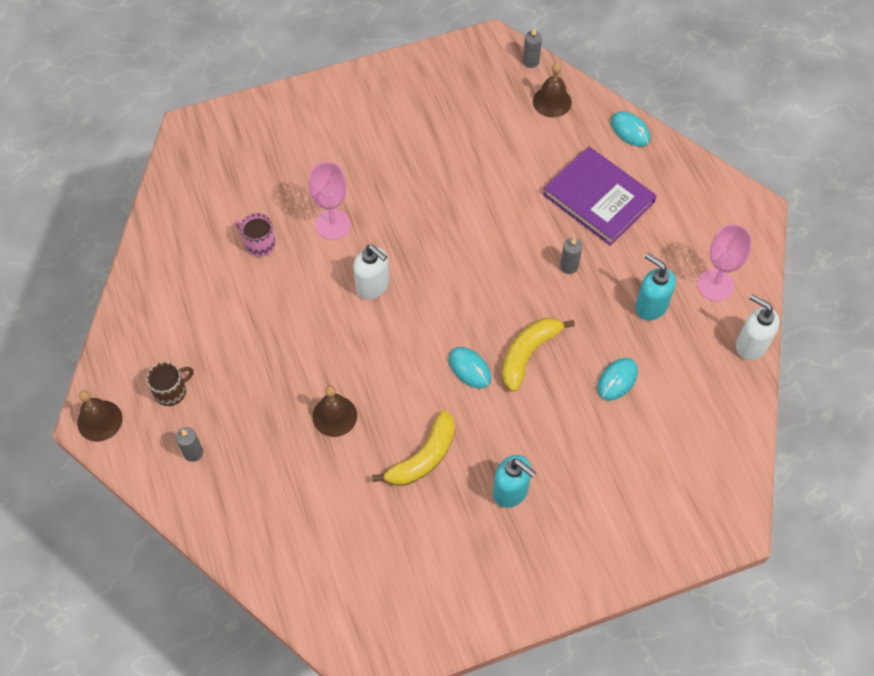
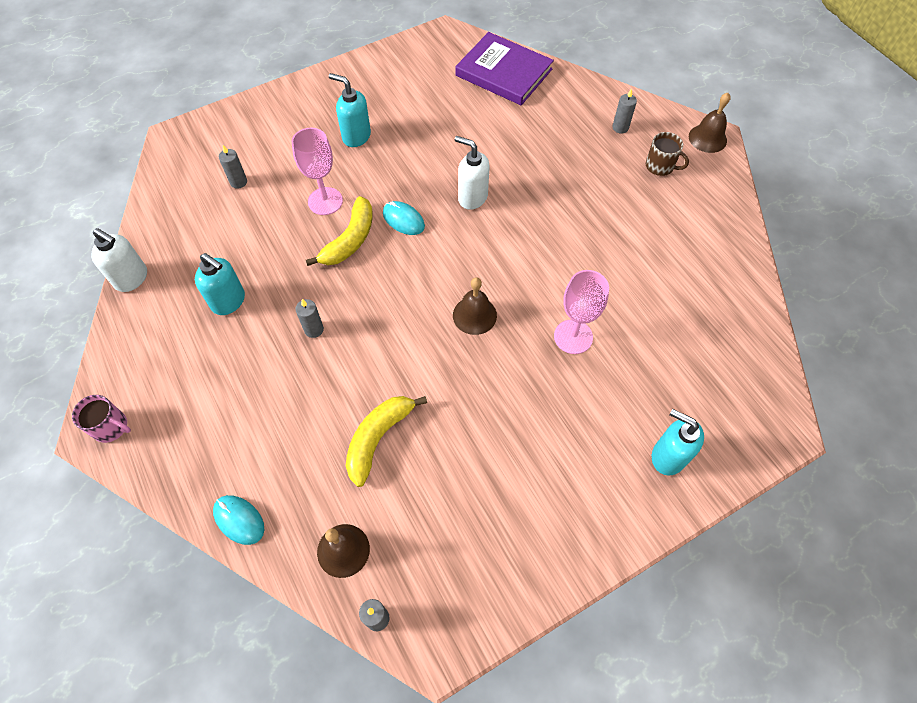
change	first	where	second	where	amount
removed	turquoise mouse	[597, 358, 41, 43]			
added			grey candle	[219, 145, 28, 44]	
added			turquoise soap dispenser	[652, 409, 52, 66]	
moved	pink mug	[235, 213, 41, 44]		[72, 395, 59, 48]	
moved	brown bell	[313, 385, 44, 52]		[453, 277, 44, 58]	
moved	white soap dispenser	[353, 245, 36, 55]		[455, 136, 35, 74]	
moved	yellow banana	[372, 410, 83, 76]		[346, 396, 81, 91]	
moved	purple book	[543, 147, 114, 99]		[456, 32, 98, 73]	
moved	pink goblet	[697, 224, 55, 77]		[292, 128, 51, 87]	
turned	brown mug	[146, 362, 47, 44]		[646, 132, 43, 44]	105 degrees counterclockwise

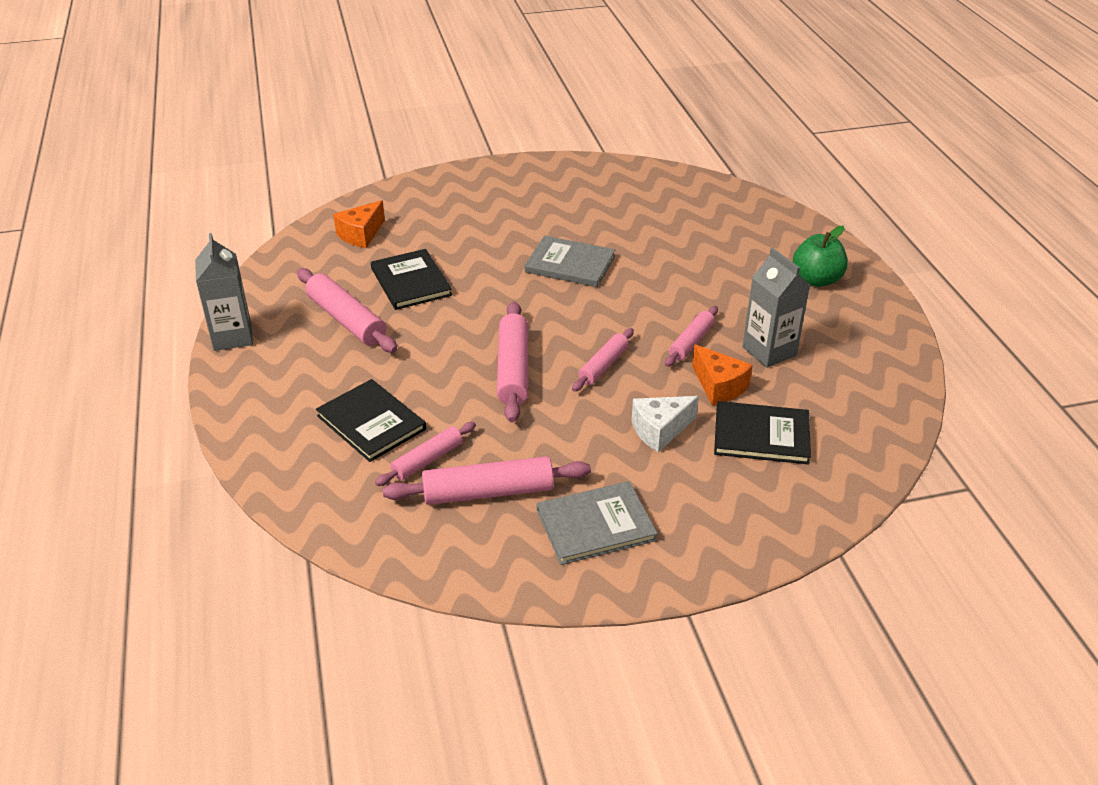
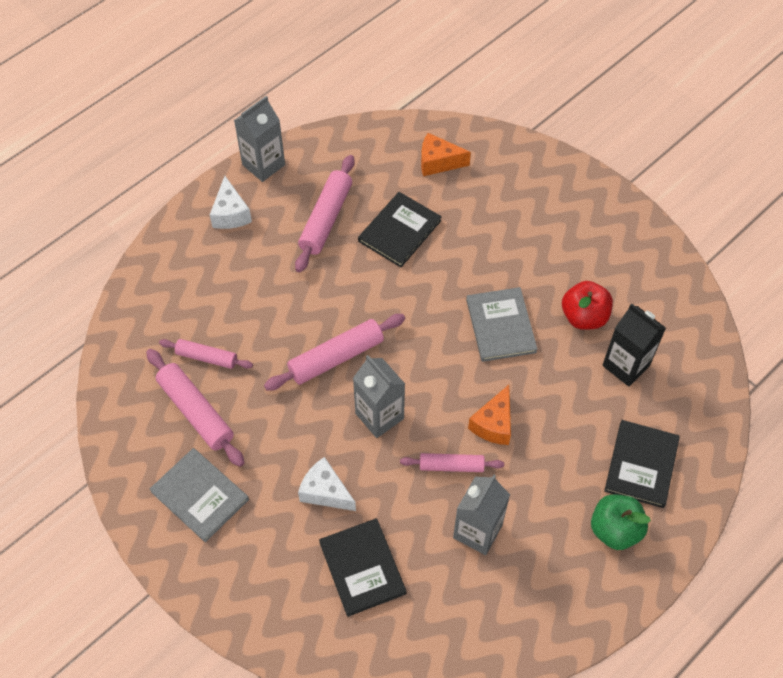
change	first	where	second	where	amount
added			white cheese	[210, 176, 42, 53]	
added			red apple	[562, 281, 51, 49]	
added			black carton	[602, 303, 64, 83]	
moved	black book	[316, 379, 110, 83]		[604, 420, 76, 88]	
moved	orange cheese	[692, 344, 61, 62]		[468, 385, 43, 60]	
replaced	pink rolling pin	[572, 328, 62, 64]	grey carton	[353, 355, 52, 83]	

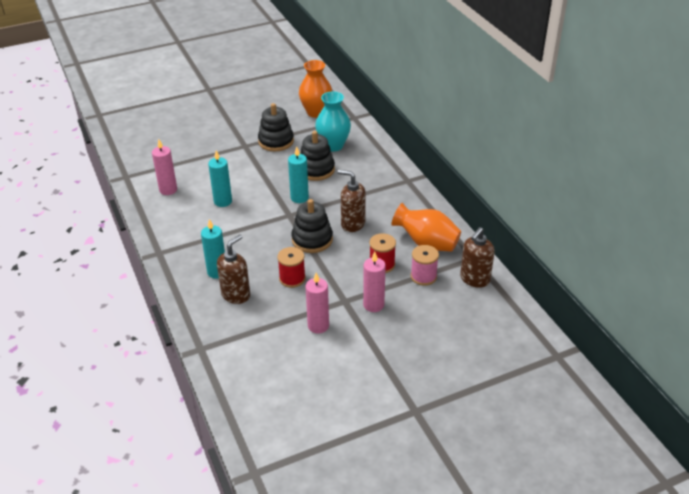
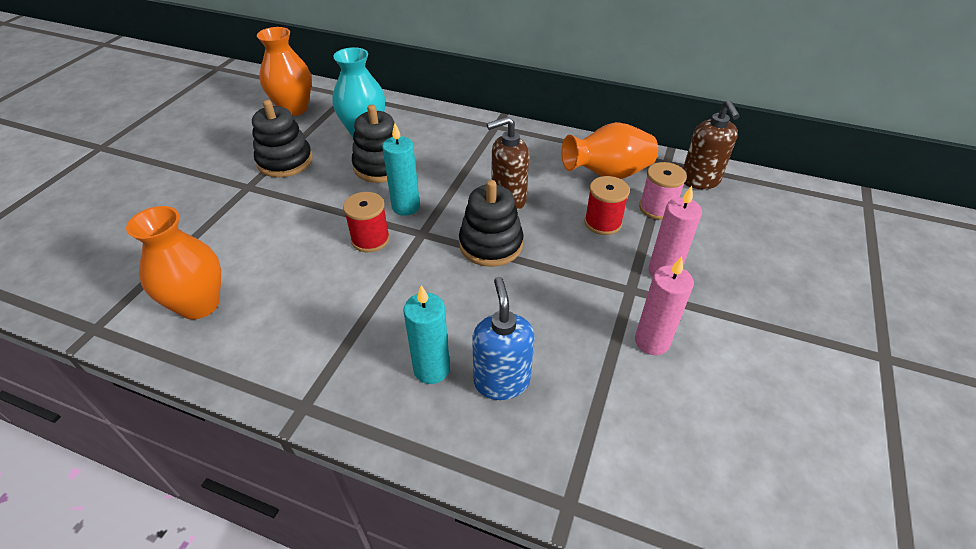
change	first	where	second	where	amount
removed	turquoise candle	[208, 151, 24, 56]			
moved	red spool	[277, 247, 29, 41]		[343, 192, 47, 60]	
replaced	pink candle	[152, 139, 25, 56]	orange vase	[126, 206, 95, 114]	
recoloured	brown soap dispenser	[217, 234, 33, 70]	blue soap dispenser	[472, 277, 63, 123]	

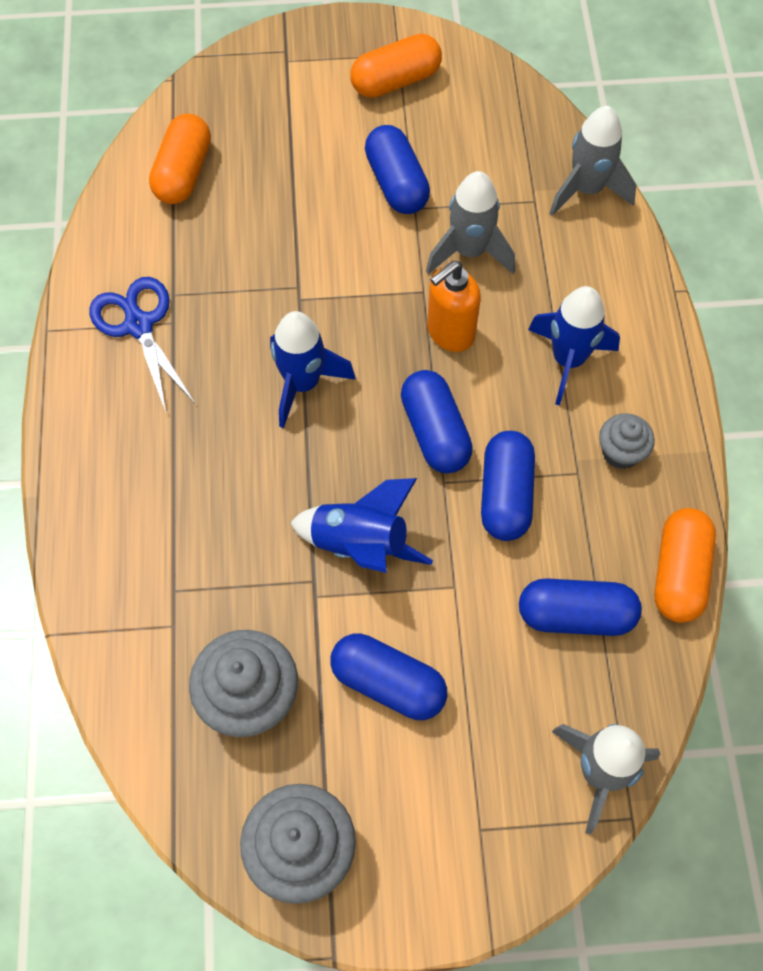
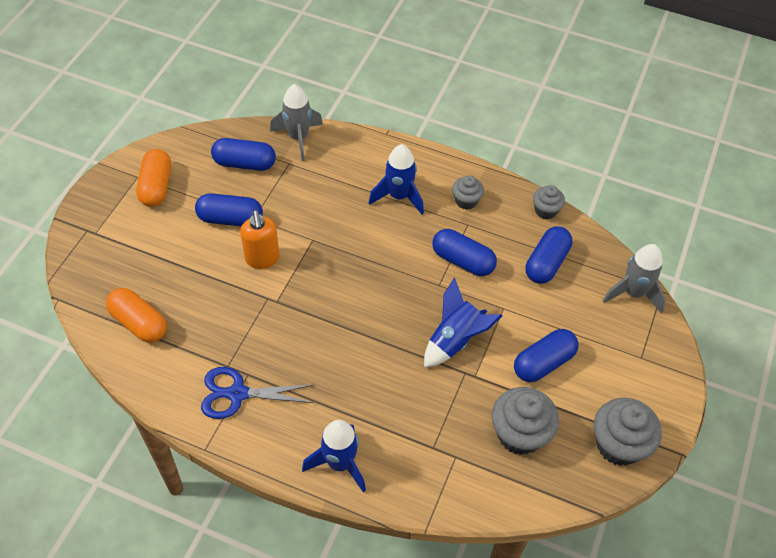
change	first	where	second	where	amount
removed	grey rocket	[426, 171, 89, 103]			
moved	blue rocket	[270, 311, 86, 117]		[302, 420, 64, 73]	
moved	blue capsule	[401, 370, 72, 103]		[211, 138, 65, 33]	
moved	orange soap dispenser	[427, 261, 54, 91]		[240, 210, 40, 59]	
replaced	orange capsule	[654, 508, 62, 115]	grey cupcake	[533, 185, 32, 34]	

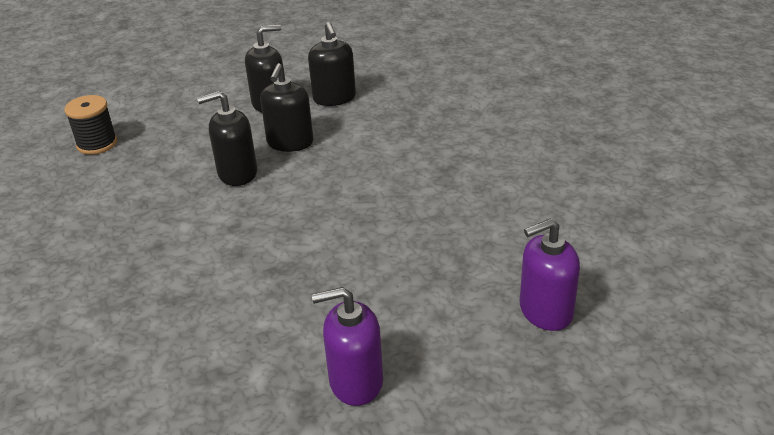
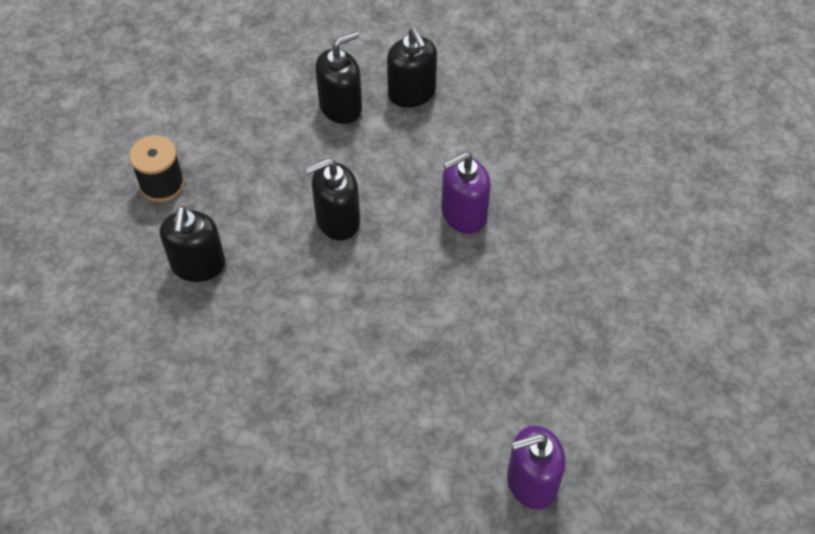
change	first	where	second	where	amount
moved	black soap dispenser	[260, 63, 53, 89]		[160, 206, 65, 76]	
moved	purple soap dispenser	[520, 218, 60, 113]		[441, 152, 50, 82]	

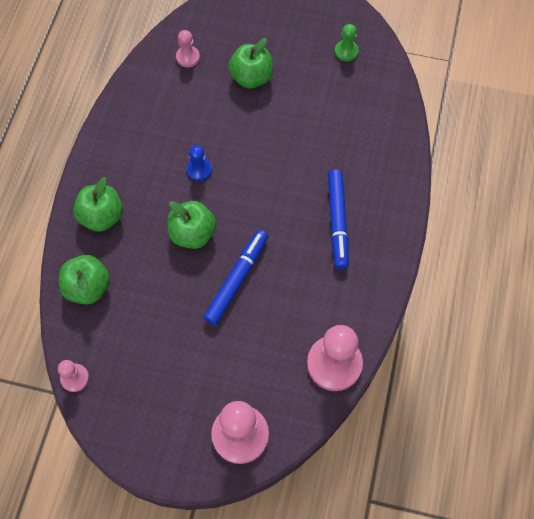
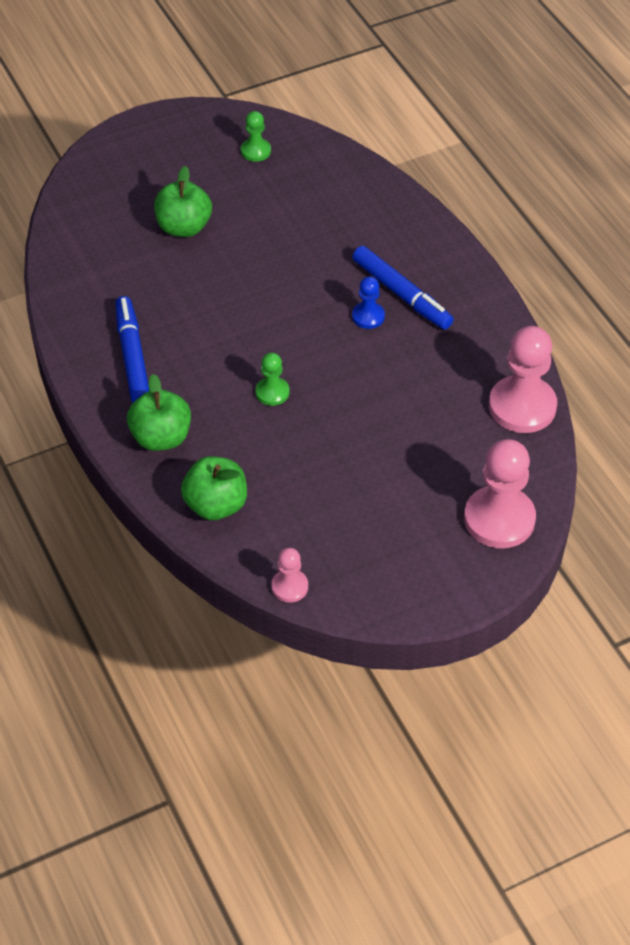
change	first	where	second	where	amount
removed	pink pawn	[176, 30, 24, 37]			
moved	blue pawn	[187, 145, 25, 36]		[352, 276, 33, 53]	
moved	blue marker	[203, 230, 65, 95]		[115, 296, 34, 107]	
replaced	green apple	[167, 201, 49, 48]	green pawn	[256, 352, 33, 54]	

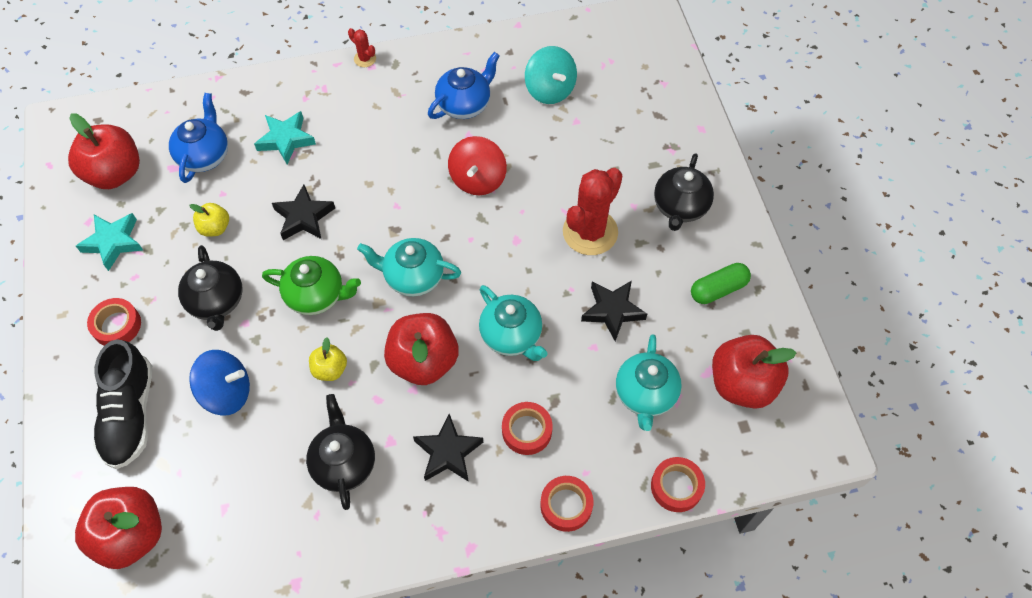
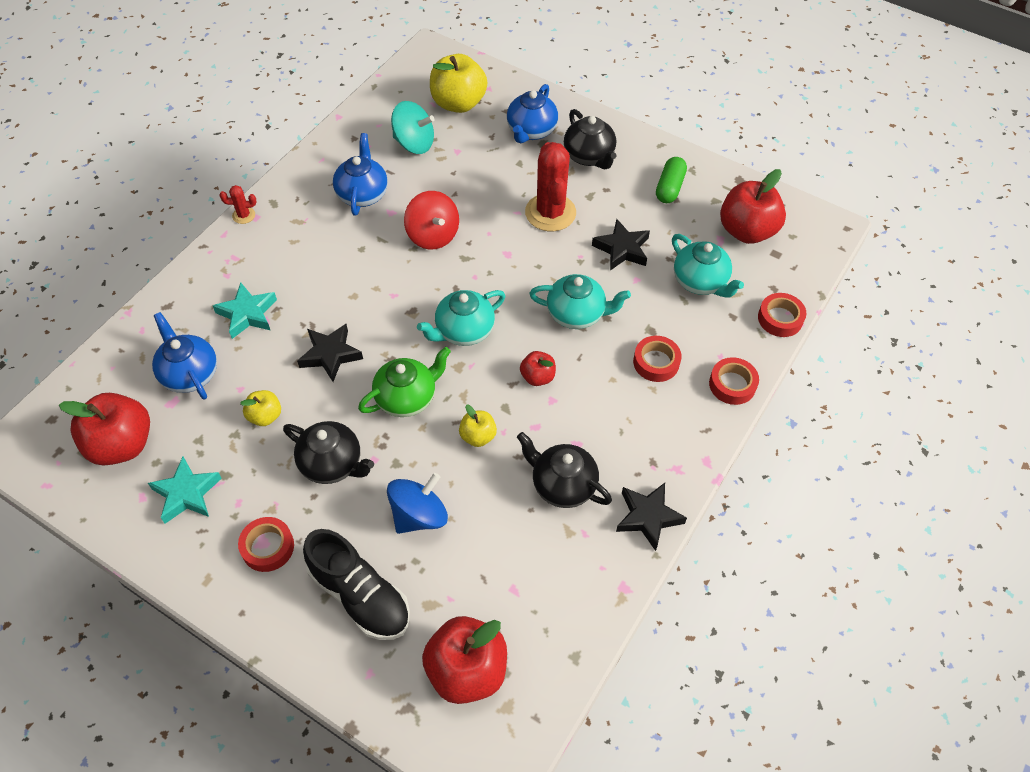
change	first	where	second	where	amount
added			yellow apple	[430, 54, 57, 59]	
added			blue teapot	[507, 84, 51, 59]	
moved	black star	[413, 414, 70, 68]		[616, 483, 71, 68]	
resized	red apple	[384, 313, 74, 72]		[520, 351, 36, 35]	x0.52

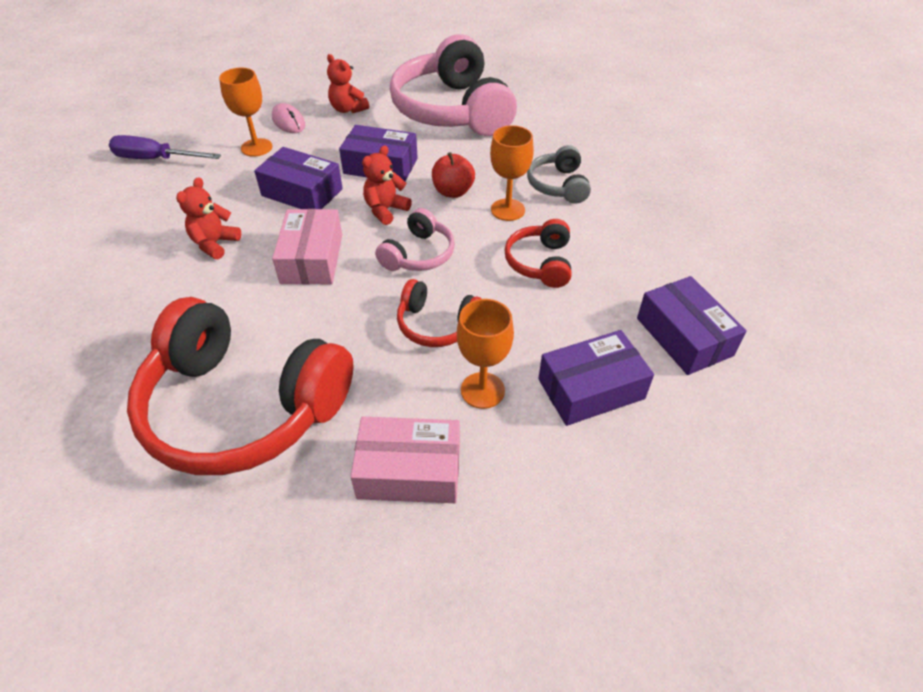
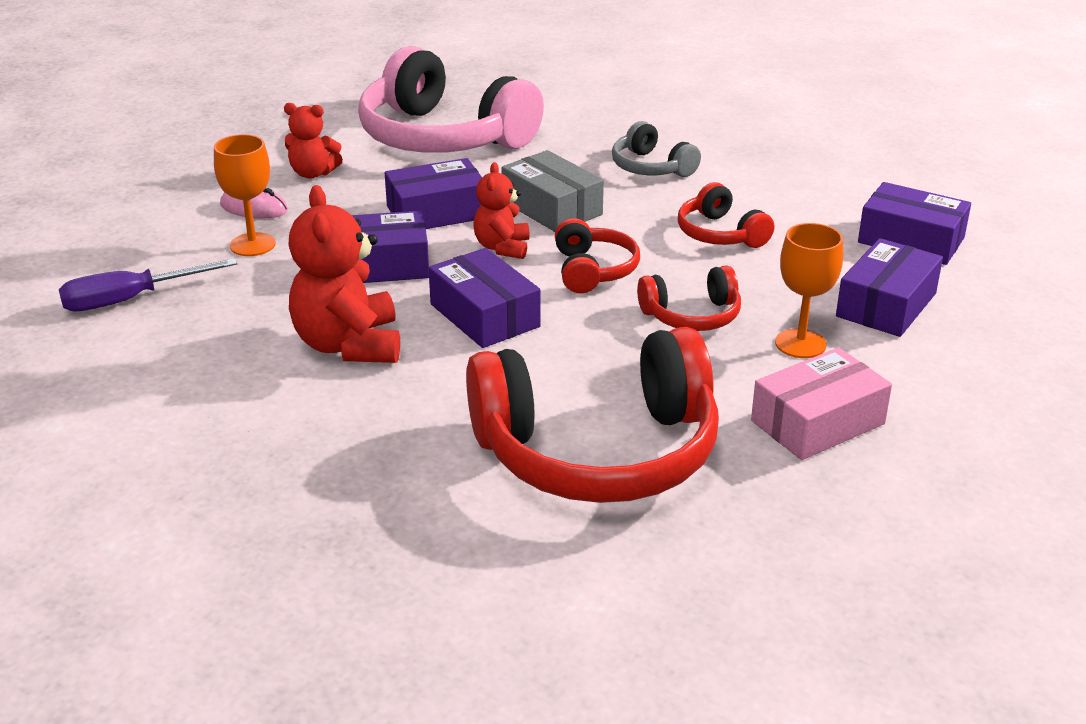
change	first	where	second	where	amount
removed	orange goblet	[490, 125, 44, 96]			
replaced	red apple	[432, 152, 43, 46]	grey box	[501, 150, 103, 82]	
recoloured	pink box	[272, 209, 70, 76]	purple box	[429, 248, 112, 100]	
recoloured	pink headphones	[375, 208, 80, 63]	red headphones	[555, 218, 85, 75]	
resized	red teddy bear	[176, 177, 65, 82]		[288, 185, 112, 178]	x1.71

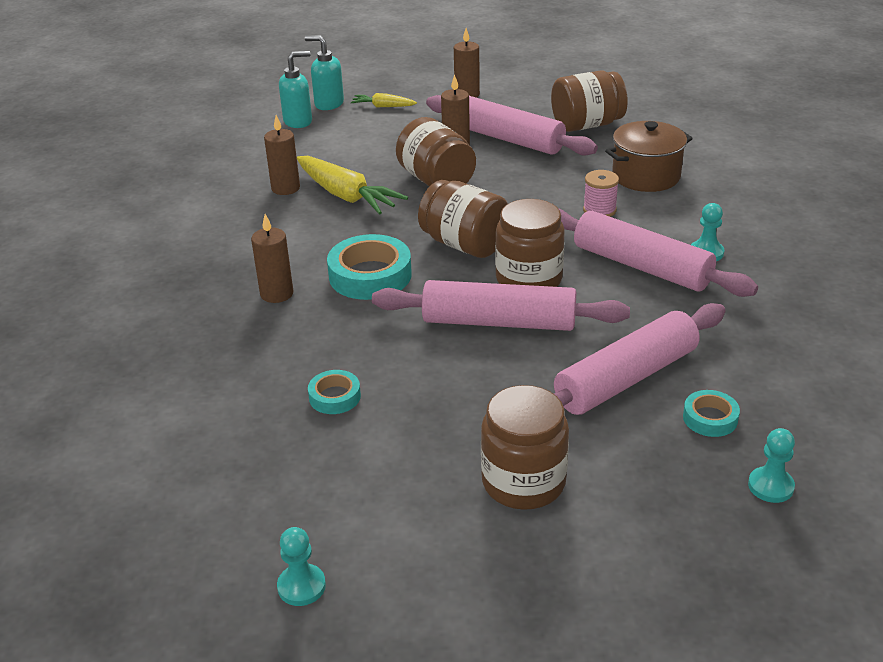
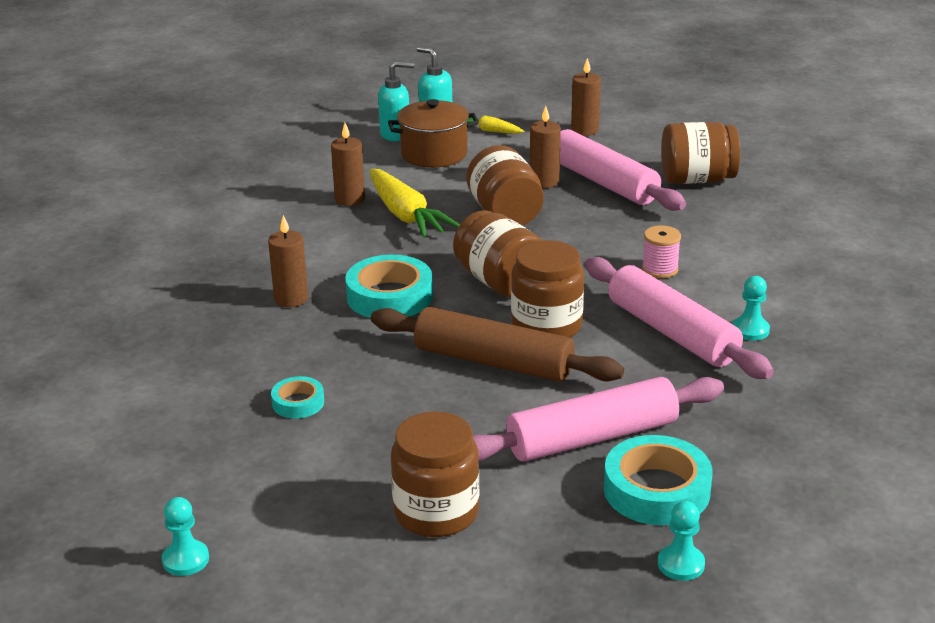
change	first	where	second	where	amount
moved	brown pot	[605, 121, 88, 71]		[388, 99, 91, 69]	
recoloured	pink rolling pin	[372, 280, 258, 51]	brown rolling pin	[371, 307, 253, 75]	
resized	turquoise tape	[683, 390, 57, 47]		[604, 435, 108, 90]	x1.86

